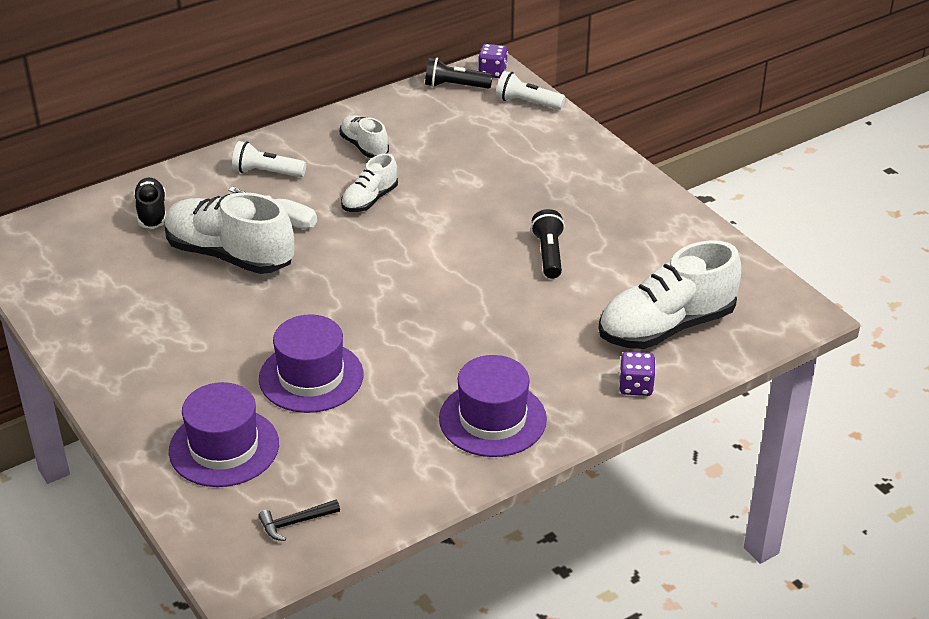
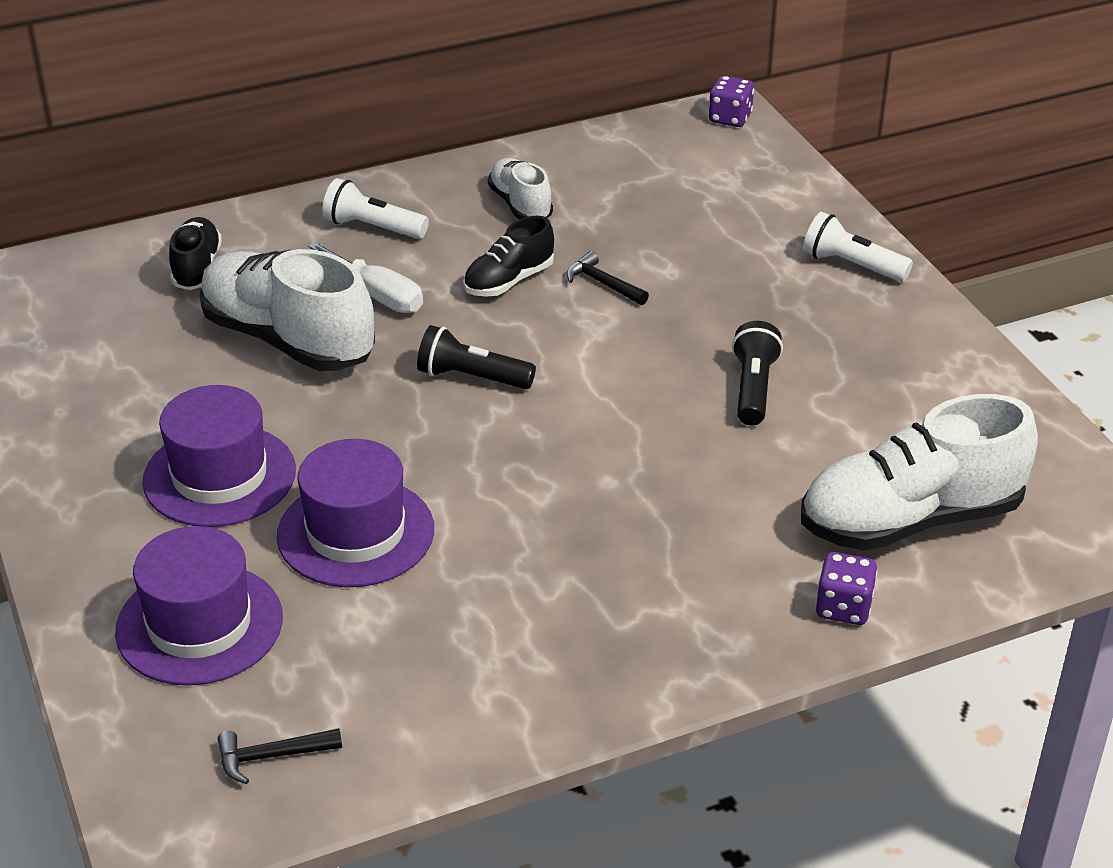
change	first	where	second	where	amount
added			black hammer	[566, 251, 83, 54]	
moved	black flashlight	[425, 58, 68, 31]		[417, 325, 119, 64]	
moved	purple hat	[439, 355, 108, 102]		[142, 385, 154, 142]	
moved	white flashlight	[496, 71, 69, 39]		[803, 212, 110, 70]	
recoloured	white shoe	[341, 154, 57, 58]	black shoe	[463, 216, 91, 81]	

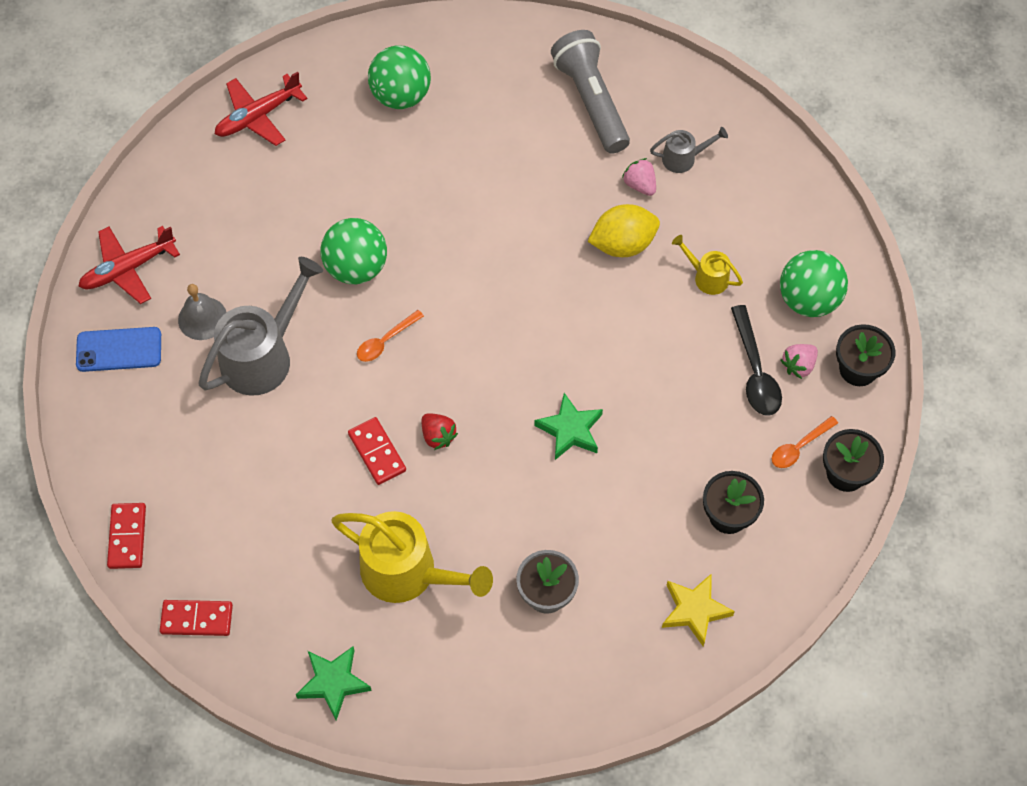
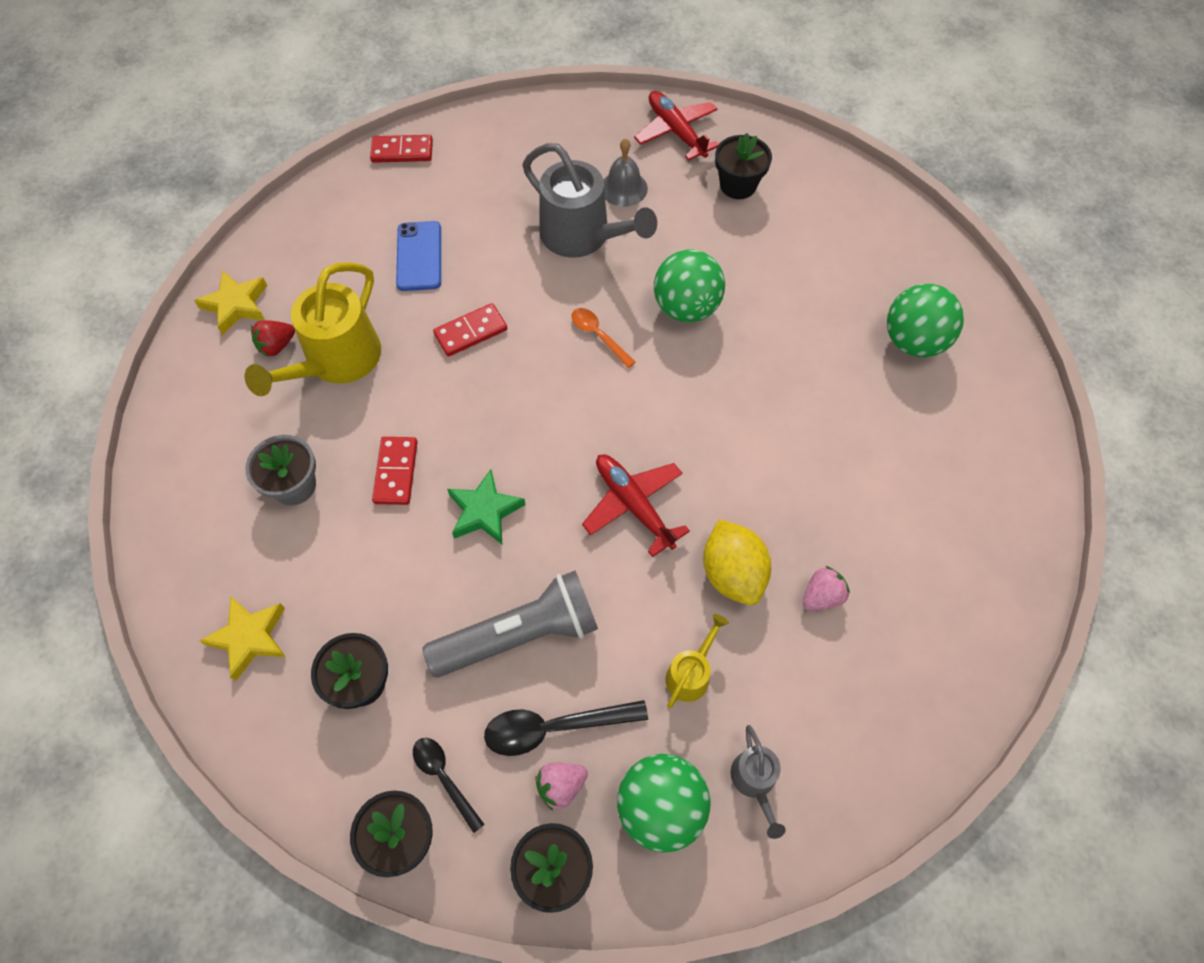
change	first	where	second	where	amount
added			black flower pot	[715, 133, 57, 66]	
moved	blue phone	[76, 327, 85, 45]		[396, 221, 45, 70]	
moved	red domino	[160, 600, 73, 36]		[372, 437, 46, 68]	
moved	red plane	[215, 72, 92, 74]		[582, 454, 108, 103]	
moved	red strawberry	[421, 413, 37, 37]		[251, 320, 44, 37]	
moved	grey flashlight	[551, 30, 79, 124]		[423, 570, 175, 107]	
moved	grey watering can	[650, 127, 78, 46]		[731, 725, 55, 114]	
recoloured	green star	[296, 646, 76, 74]	yellow star	[194, 271, 73, 64]	
recoloured	orange spoon	[772, 416, 66, 52]	black spoon	[413, 738, 72, 95]	
turned	pink strawberry	[781, 344, 37, 35]		[535, 763, 53, 48]	75 degrees counterclockwise

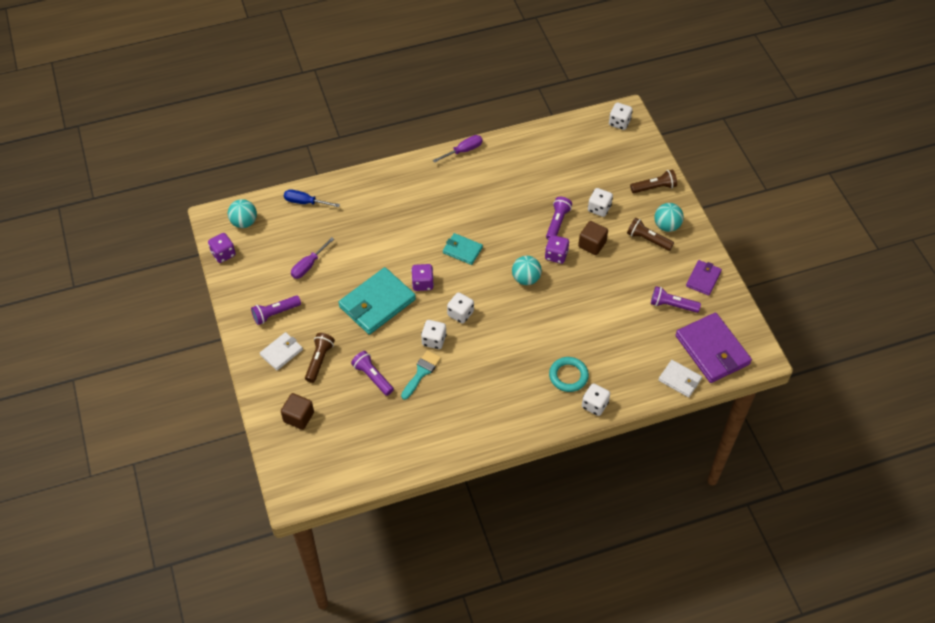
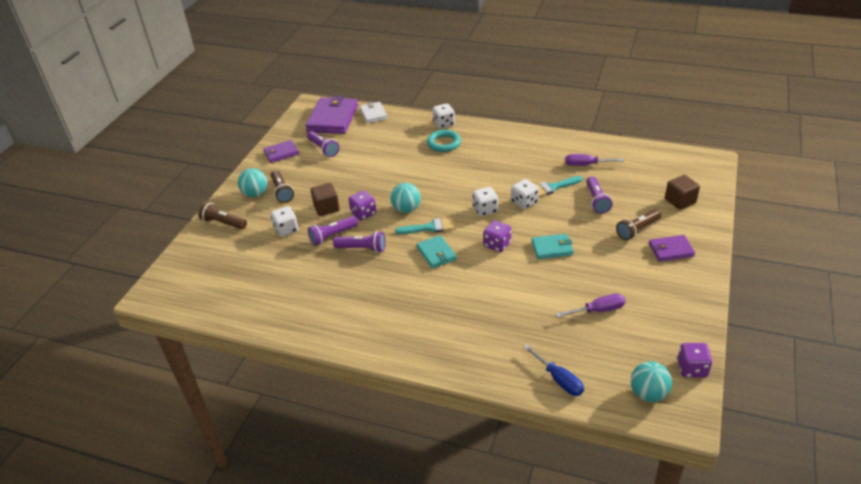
change	first	where	second	where	amount
removed	white dice	[609, 103, 24, 27]			
added			turquoise brush	[395, 217, 60, 17]	
moved	purple flashlight	[251, 295, 50, 30]		[333, 231, 52, 22]	
moved	purple screwdriver	[433, 135, 50, 28]		[565, 154, 60, 12]	
recoloured	white wallet	[260, 332, 43, 38]	purple wallet	[649, 235, 46, 27]	
resized	turquoise wallet	[338, 267, 78, 68]		[532, 234, 42, 25]	x0.54

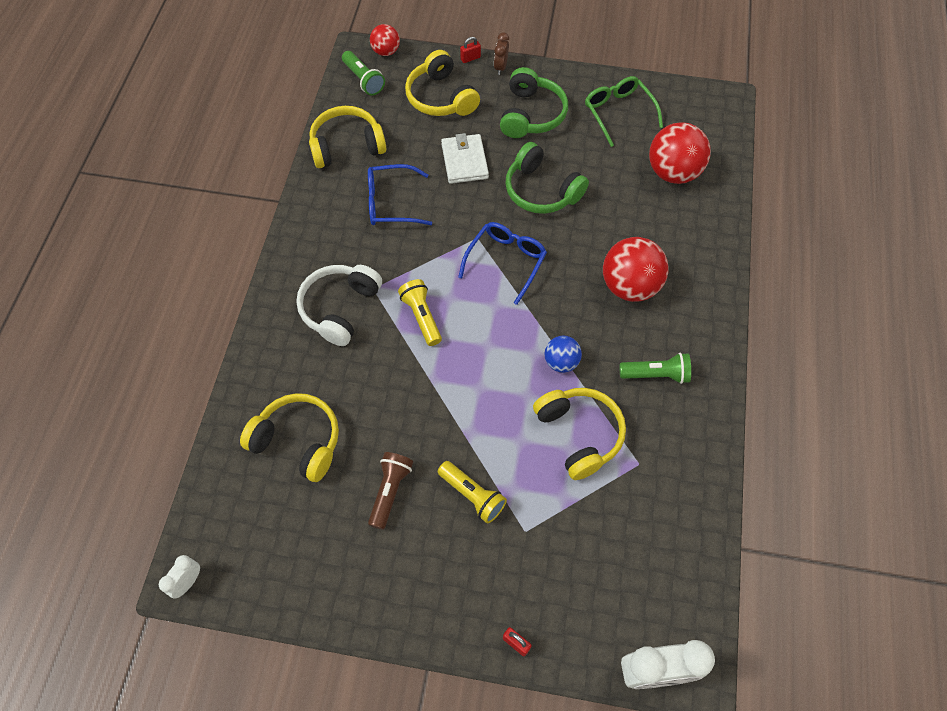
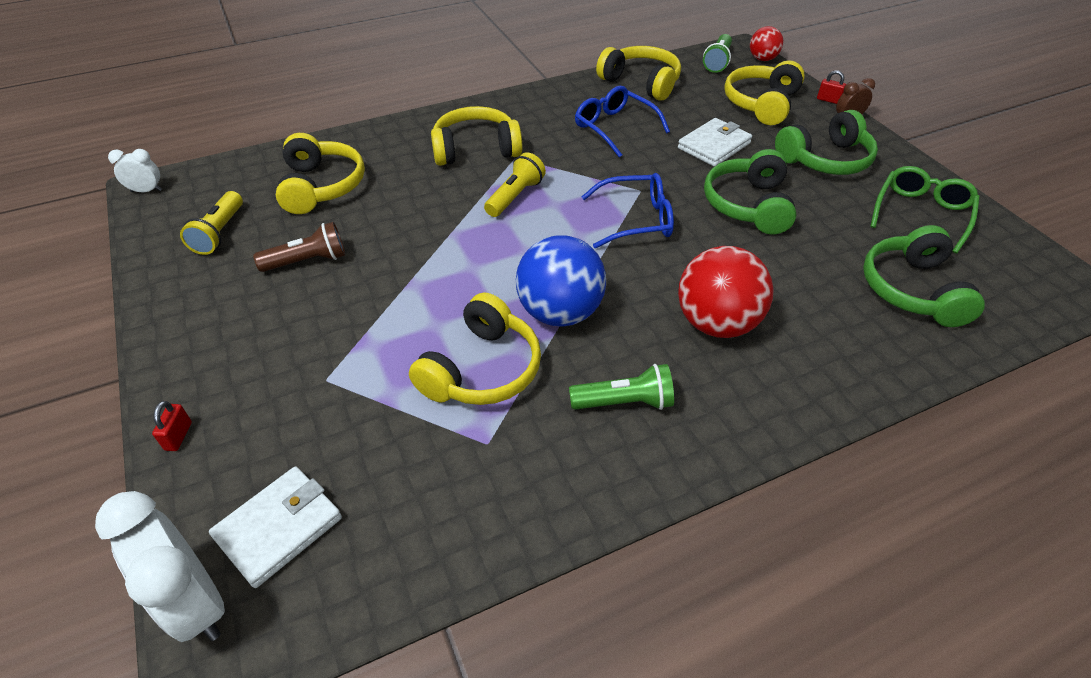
change	first	where	second	where	amount
added			white wallet	[209, 467, 133, 121]	
moved	yellow flashlight	[438, 461, 69, 63]		[180, 191, 63, 64]	
replaced	red ball	[649, 122, 62, 62]	green headphones	[863, 225, 122, 102]	
recoloured	white headphones	[296, 265, 86, 81]	yellow headphones	[431, 106, 91, 60]	
turned	green flashlight	[620, 353, 71, 31]		[569, 364, 105, 46]	60 degrees counterclockwise
resized	blue ball	[545, 336, 37, 37]		[515, 235, 91, 91]	x1.80

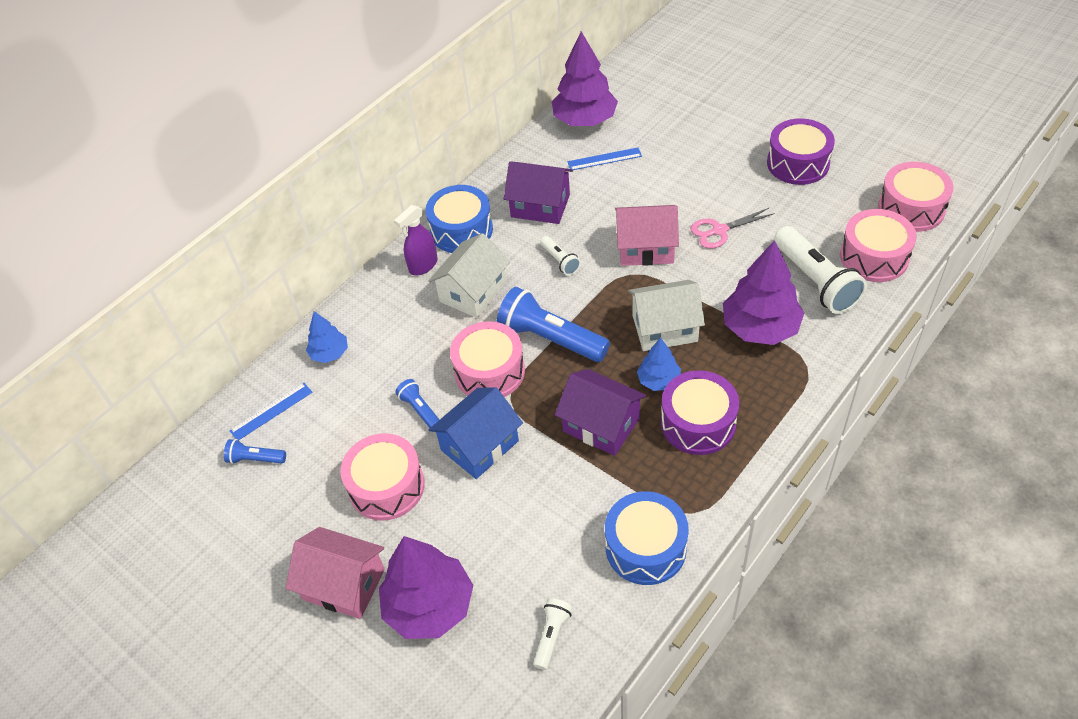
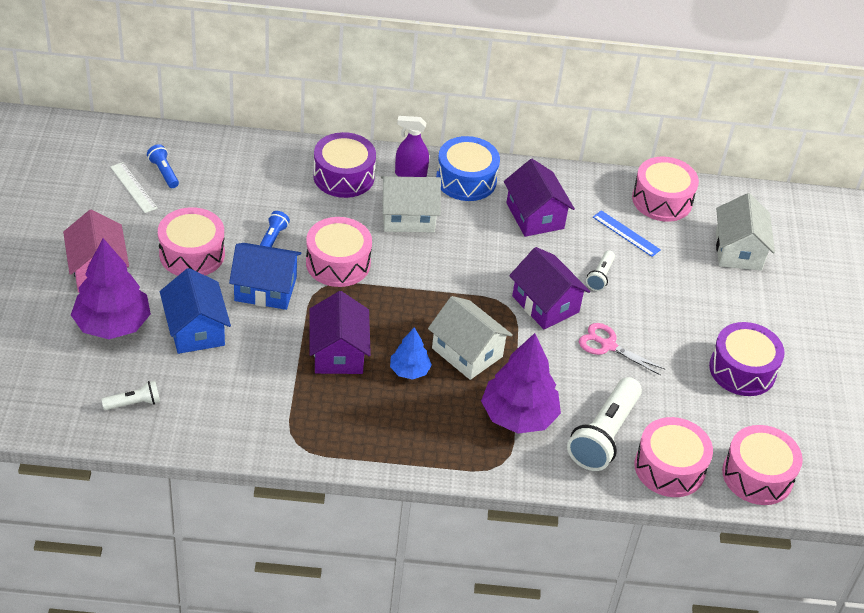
change	first	where	second	where	amount
removed	blue ruler	[229, 383, 83, 58]			
removed	blue tree	[306, 311, 42, 52]			
removed	blue flashlight	[497, 287, 113, 75]			
removed	blue drum	[605, 491, 84, 94]			
added			white ruler	[111, 162, 47, 51]	
added			blue house	[160, 268, 71, 86]	
added			white house	[716, 193, 59, 78]	
moved	white flashlight	[540, 236, 41, 39]		[586, 250, 29, 41]	
moved	purple drum	[661, 370, 78, 85]		[313, 132, 63, 66]	
replaced	purple tree	[552, 31, 66, 95]	pink drum	[632, 157, 67, 65]	
recoloured	pink house	[615, 205, 64, 61]	purple house	[509, 247, 81, 82]	

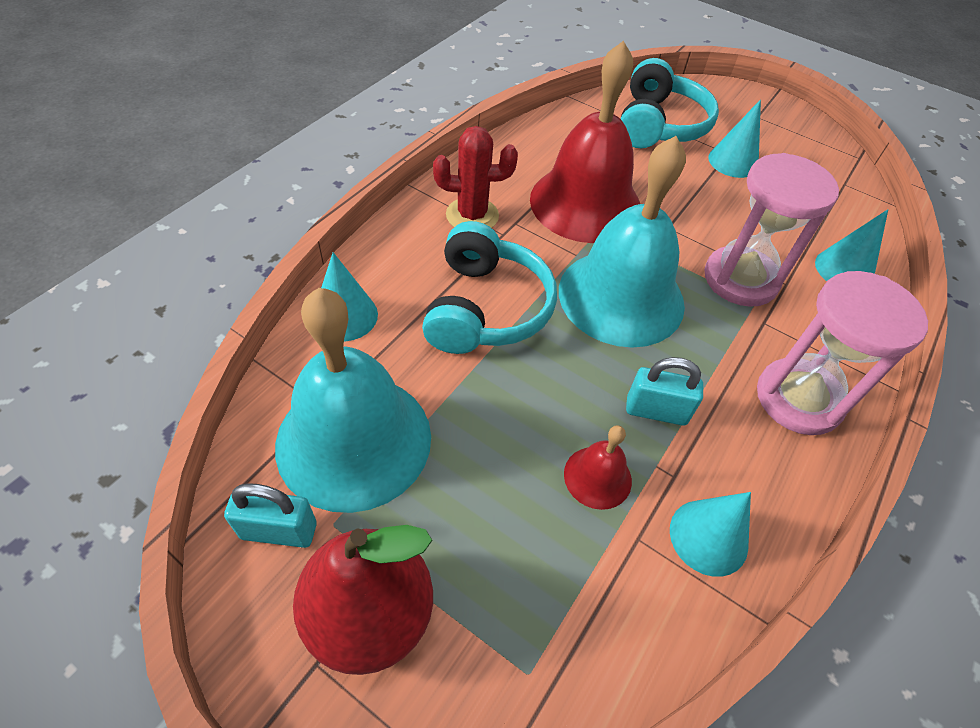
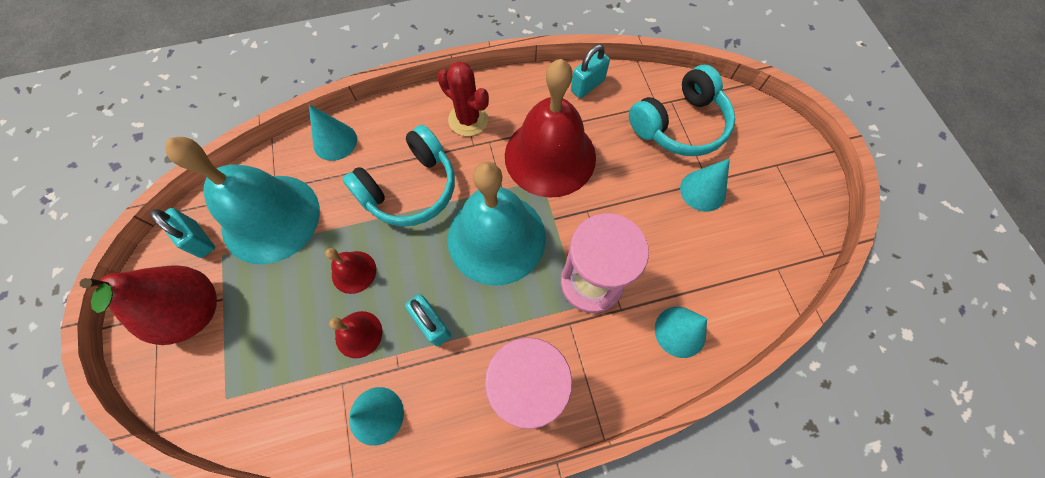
change	first	where	second	where	amount
added			red bell	[325, 248, 51, 46]	
added			turquoise padlock	[571, 44, 39, 54]	

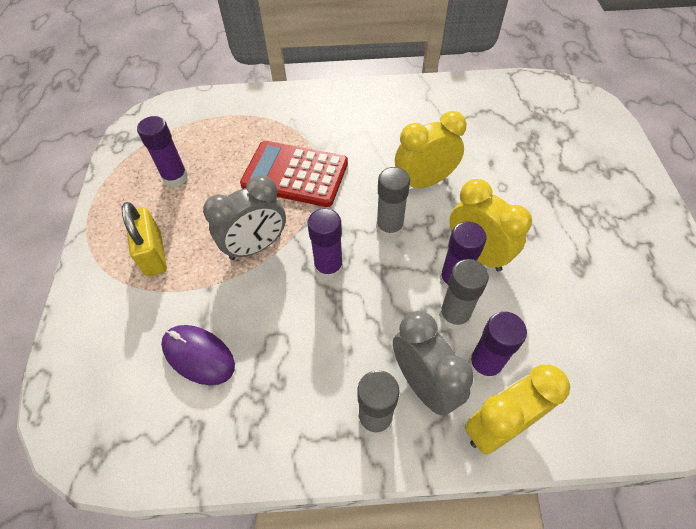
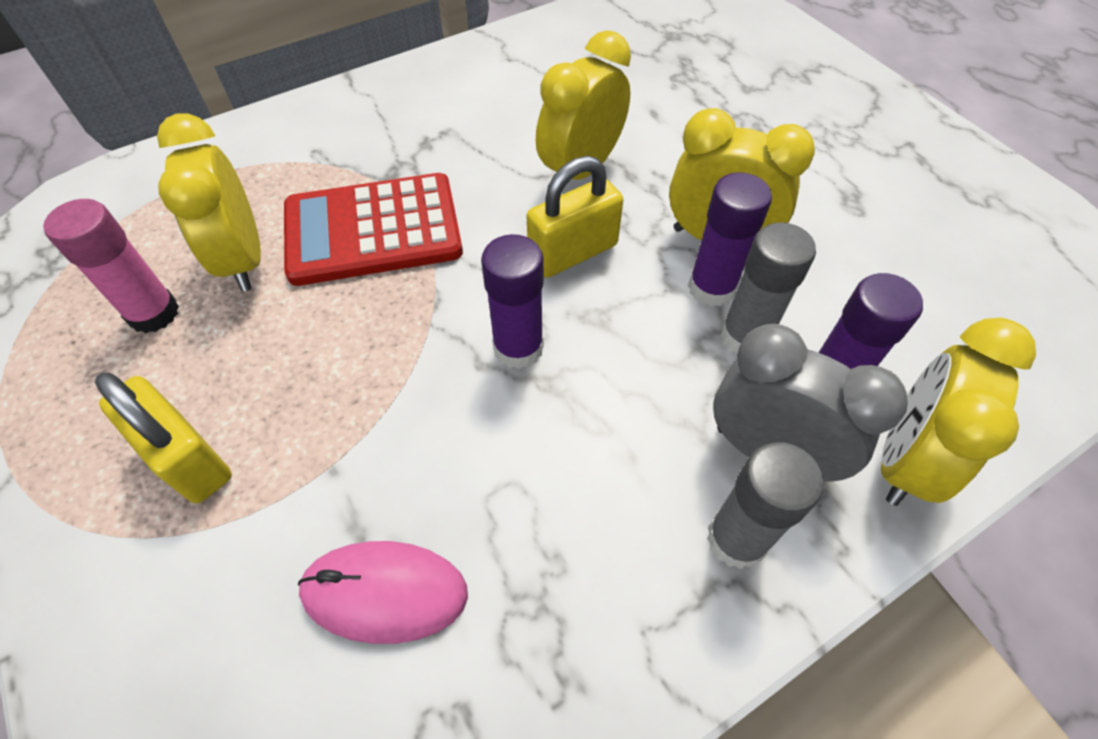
change	first	where	second	where	amount
removed	grey clock	[203, 175, 83, 85]			
added			yellow clock	[157, 113, 104, 179]	
replaced	grey glue stick	[376, 167, 34, 72]	yellow padlock	[527, 156, 96, 122]	
recoloured	purple glue stick	[137, 116, 51, 71]	pink glue stick	[43, 199, 136, 134]	
recoloured	purple mouse	[161, 325, 74, 60]	pink mouse	[298, 541, 170, 103]	

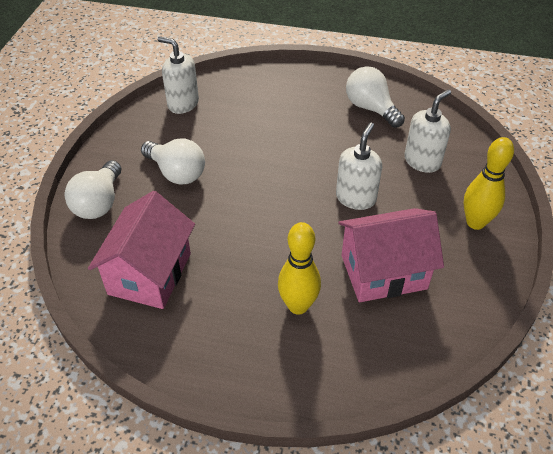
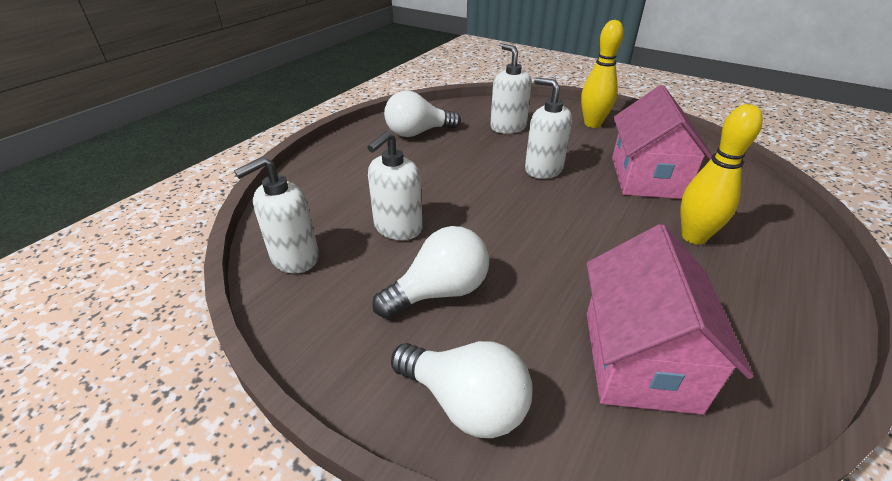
change	first	where	second	where	amount
added			white soap dispenser	[367, 131, 56, 109]	
turned	pink house	[88, 191, 107, 118]		[587, 224, 166, 191]	60 degrees clockwise

